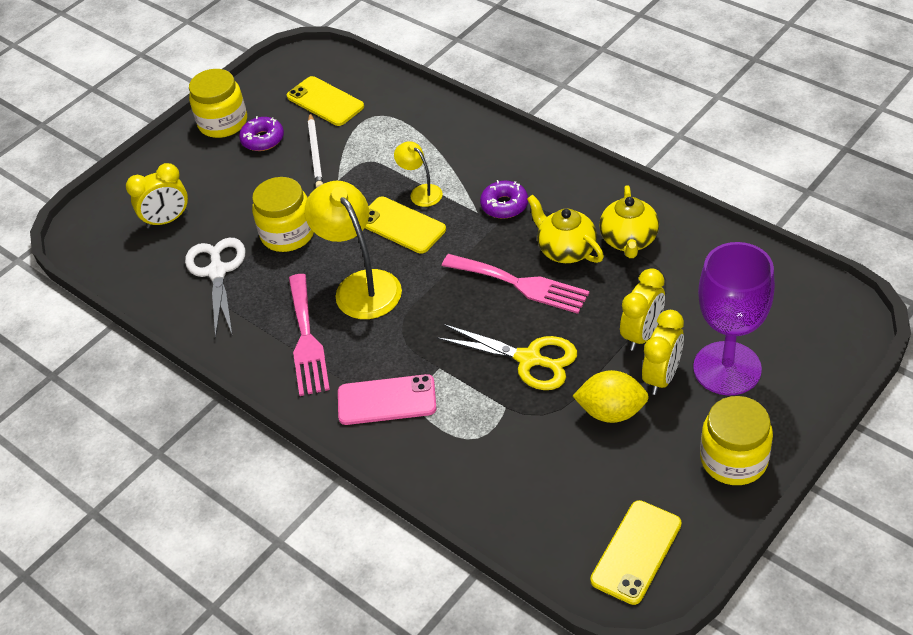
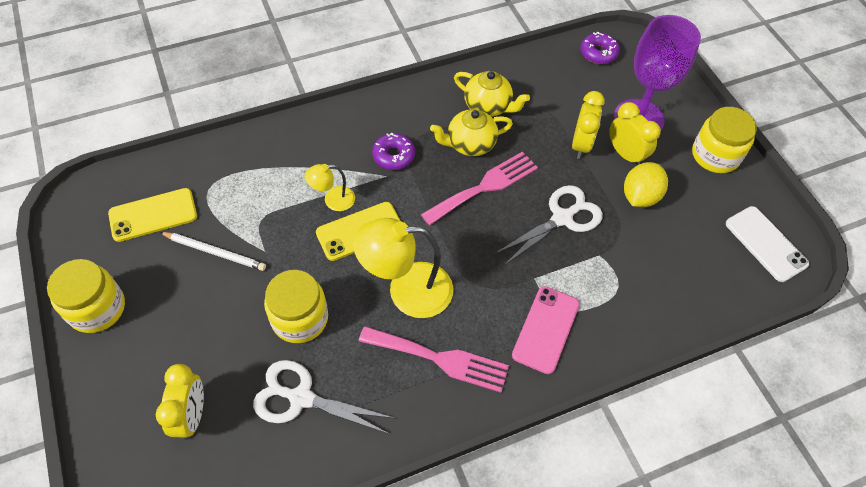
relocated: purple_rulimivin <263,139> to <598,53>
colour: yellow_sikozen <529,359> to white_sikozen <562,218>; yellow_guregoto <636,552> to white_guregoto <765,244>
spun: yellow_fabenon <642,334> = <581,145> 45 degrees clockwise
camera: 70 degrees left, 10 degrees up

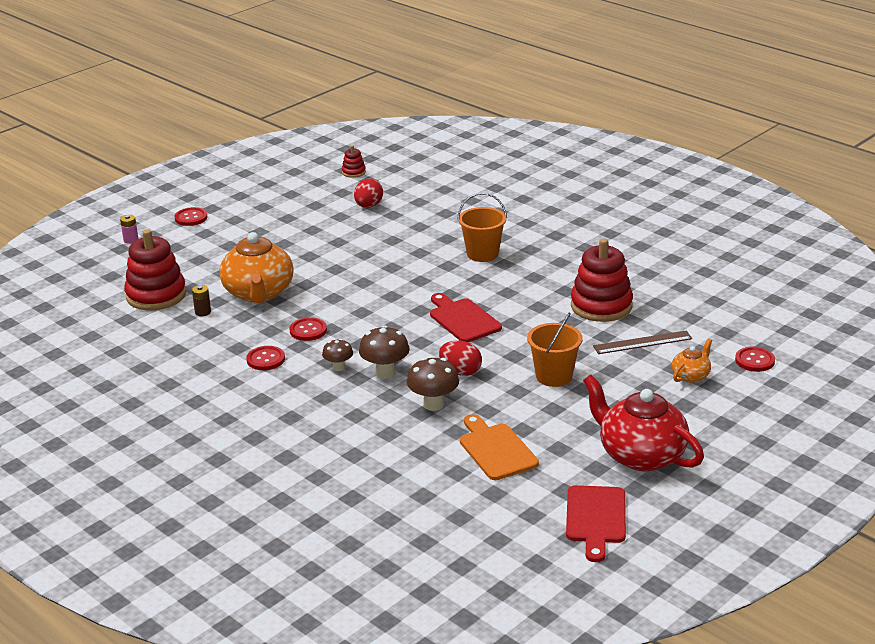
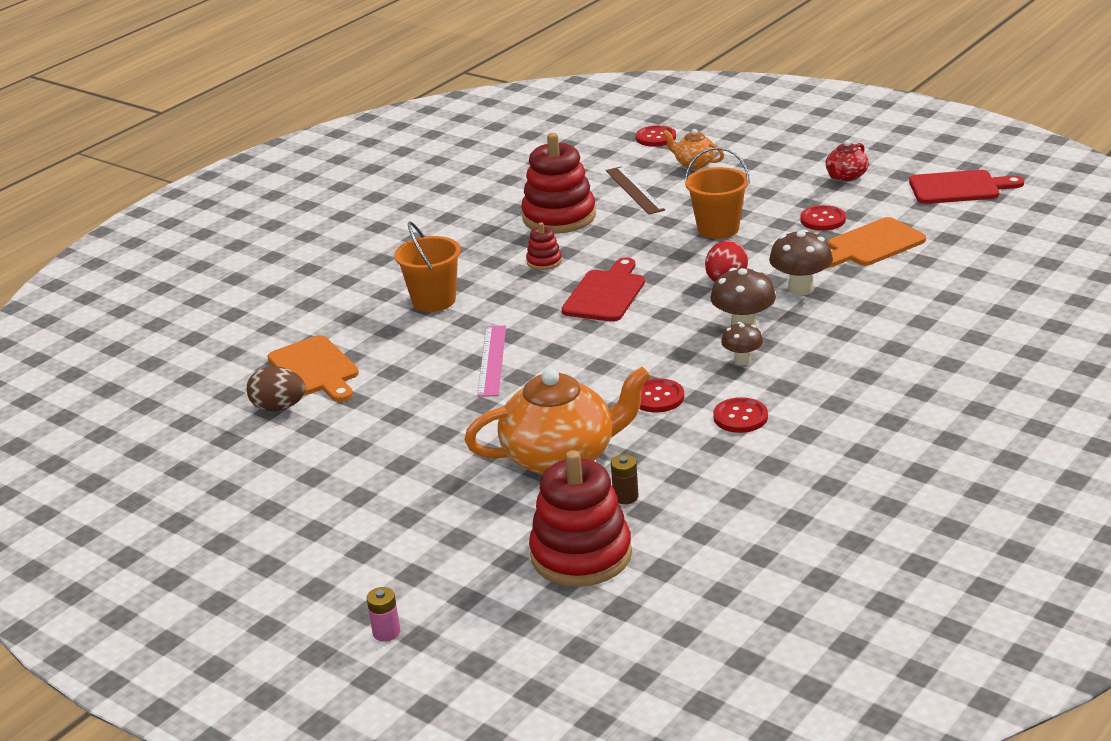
appeared: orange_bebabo <315,369>; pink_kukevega <492,360>
relocated: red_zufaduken <353,172> to <544,262>; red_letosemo <191,218> to <823,220>
colour: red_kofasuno <368,206> to brown_kofasuno <279,407>
spun: red_bebabo <463,319> = <605,294> 150 degrees clockwise
size: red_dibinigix <640,455> = <846,176> x0.48
camera: 95 degrees left, 0 degrees up

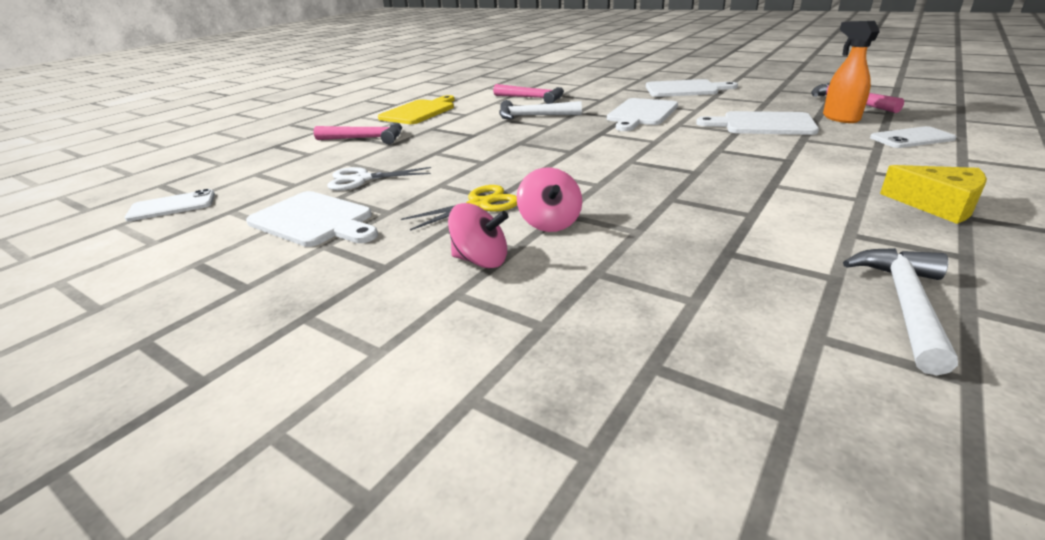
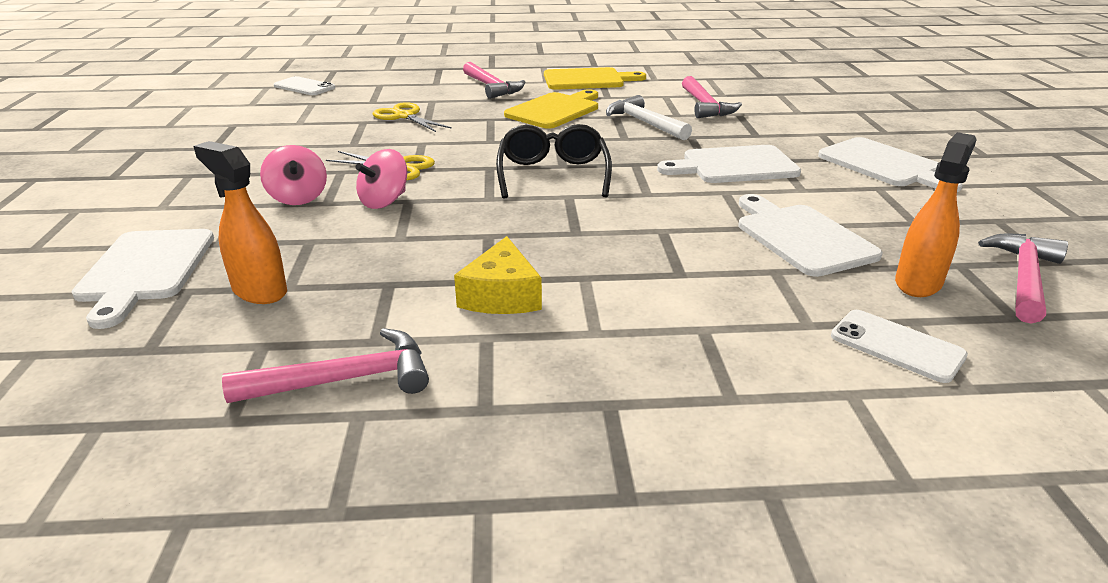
appeared: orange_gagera <259,291>; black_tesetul <553,174>; yellow_bebabo <555,110>
relocated: white_bebabo <314,220> to <145,270>; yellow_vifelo <937,205> to <501,295>
colour: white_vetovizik <904,304> to pink_vetovizik <345,380>; white_sikozen <362,179> to yellow_sikozen <404,116>
camera: 50 degrees right, 0 degrees up

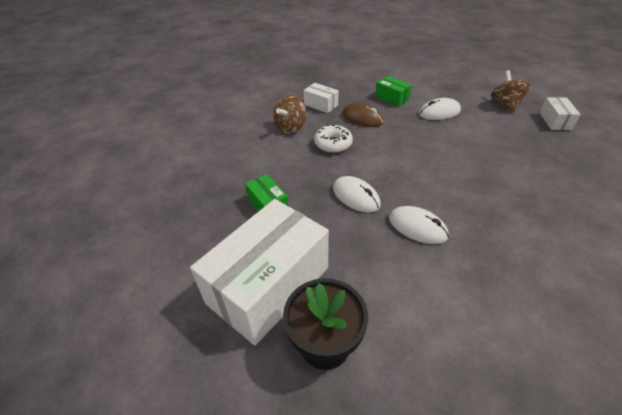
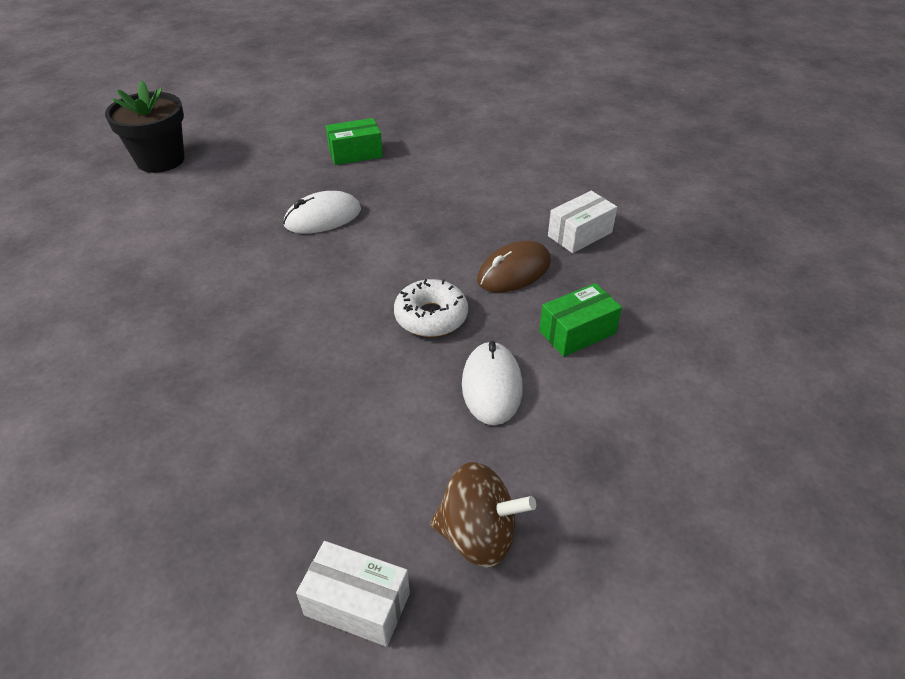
missing: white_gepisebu <268,285>; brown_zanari <291,127>; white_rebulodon <417,227>
relocated: white_rulimivin <333,144> to <431,317>
camera: 105 degrees right, 0 degrees up

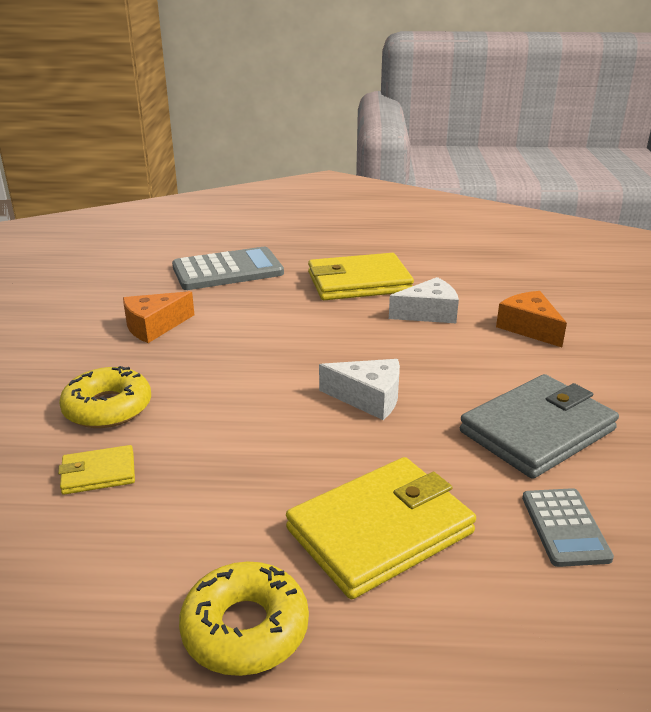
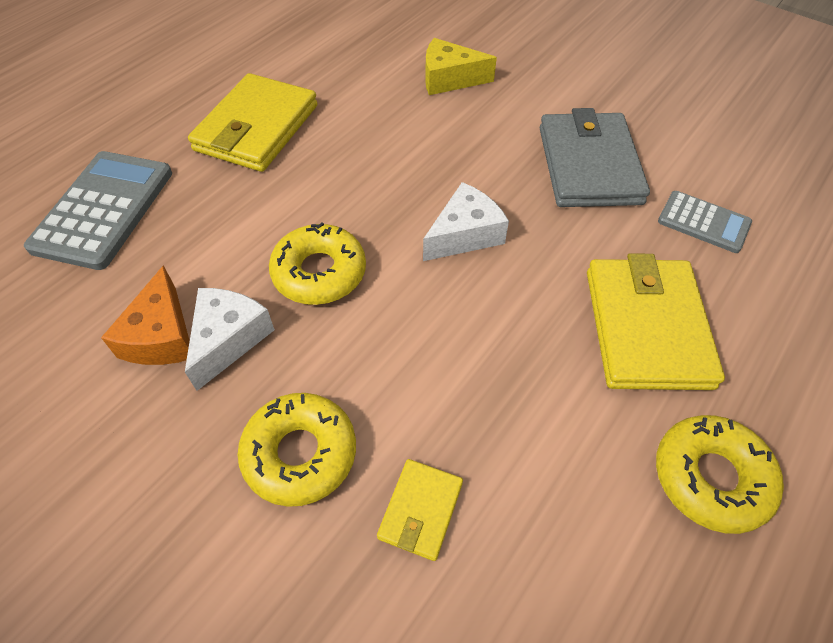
appeared: yellow_rulimivin <319,272>
relocated: white_vifelo <428,313> to <228,339>
colour: orange_vifelo <529,328> to yellow_vifelo <449,79>
camera: 55 degrees left, 25 degrees up

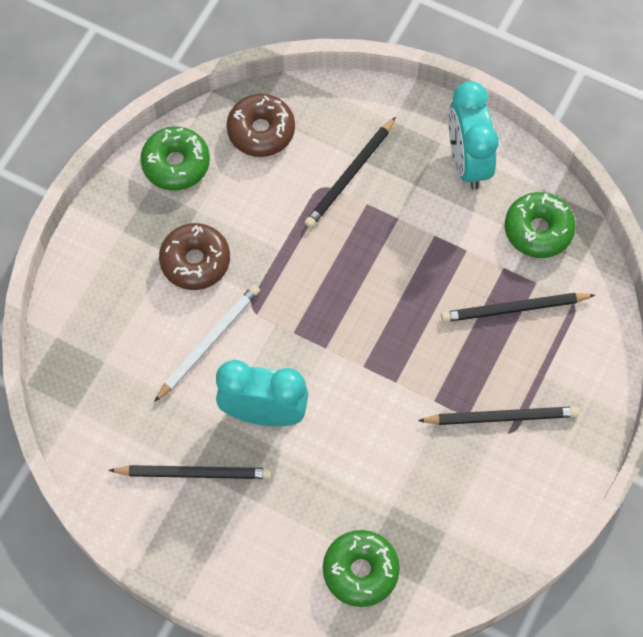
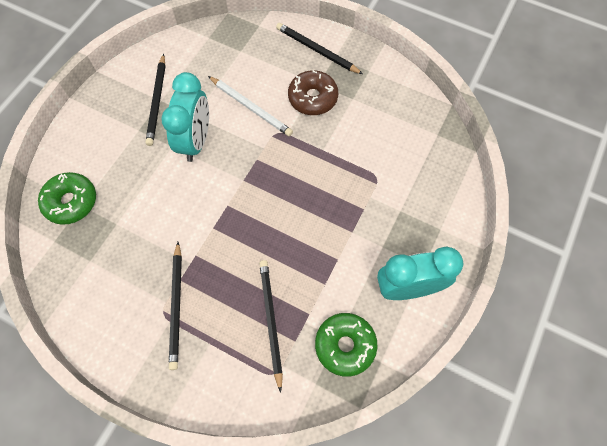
missing: green_rulimivin <176,164>; brown_rulimivin <261,131>
relocated: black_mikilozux <350,175> to <317,50>
camera: 90 degrees right, 0 degrees up

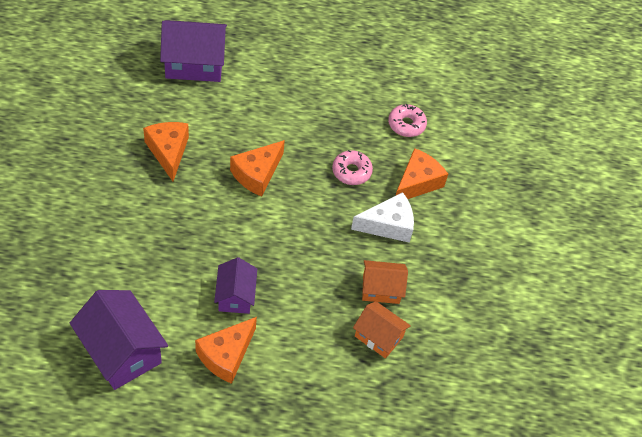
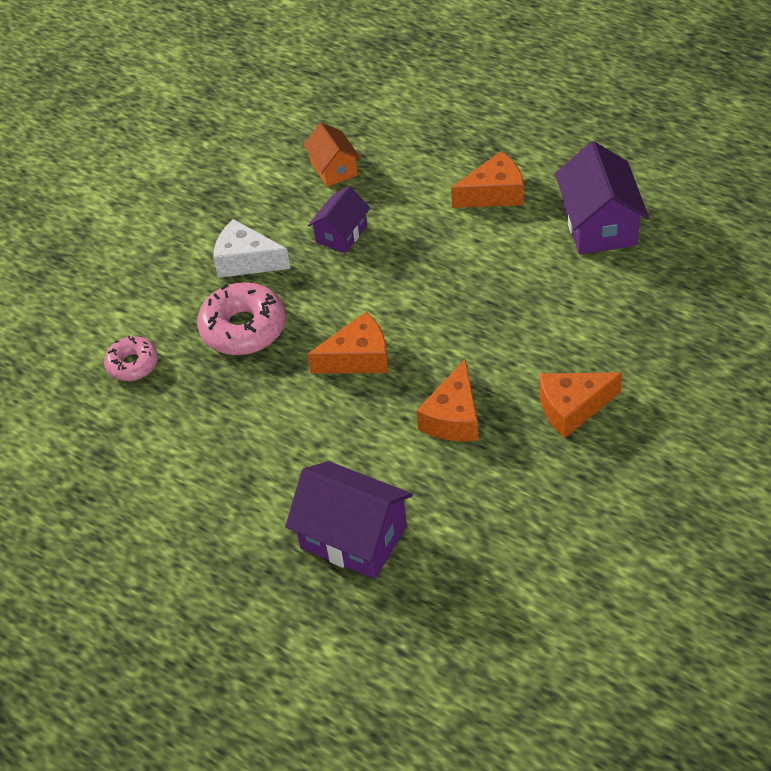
missing: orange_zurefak <381,289>
relocated: purple_zurefak <235,296> to <341,234>; orange_vifelo <417,183> to <572,408>
size: pink_rulimivin <351,171> = <243,328> x1.66
camera: 140 degrees left, 5 degrees down

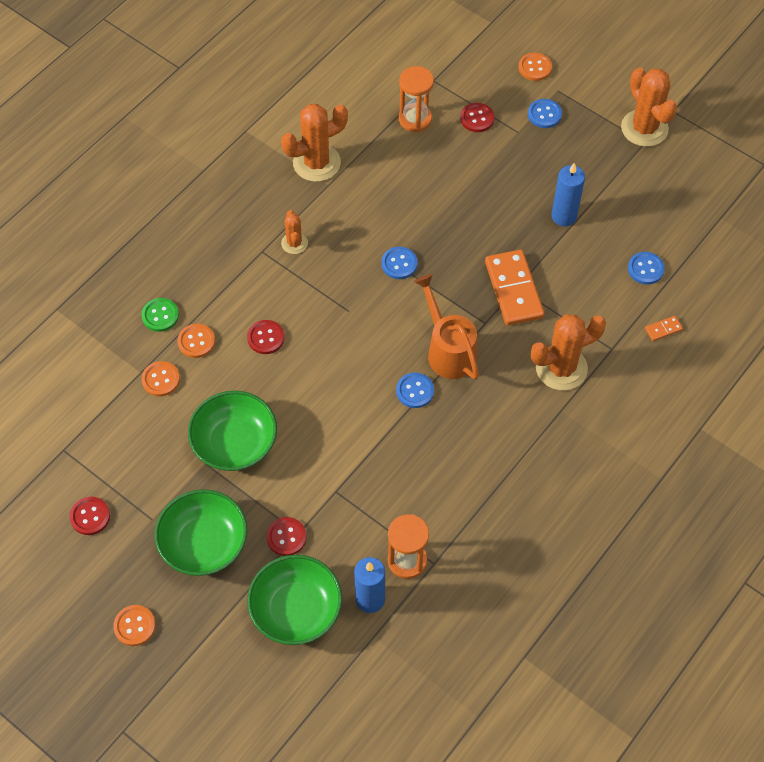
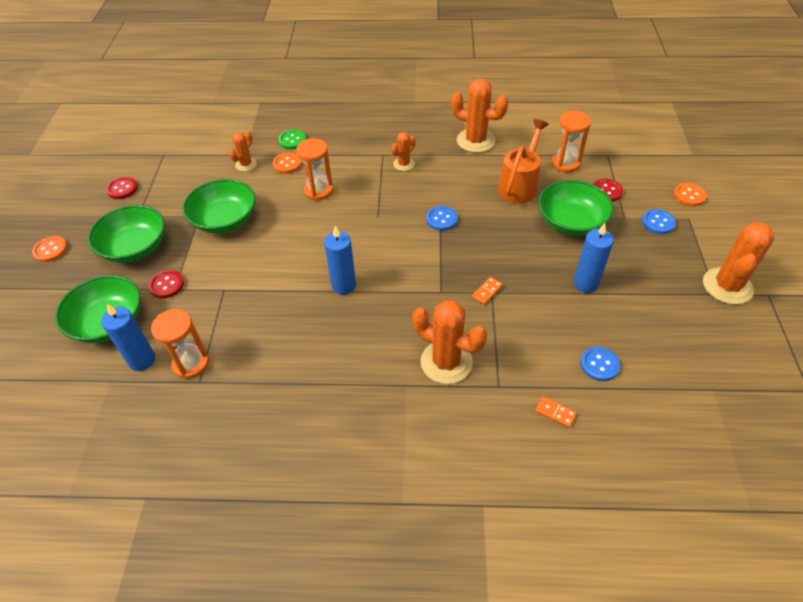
appeared: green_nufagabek <571,222>
relocated: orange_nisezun <448,350> to <520,185>
exchanged: orange_letosemo <161,379> to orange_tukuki <246,164>; red_letosemo <266,338> to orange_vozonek <318,190>; blue_letosemo <415,391> to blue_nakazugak <344,285>
size: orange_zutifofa <513,290> = <487,291> x0.42
camera: 55 degrees right, 10 degrees down

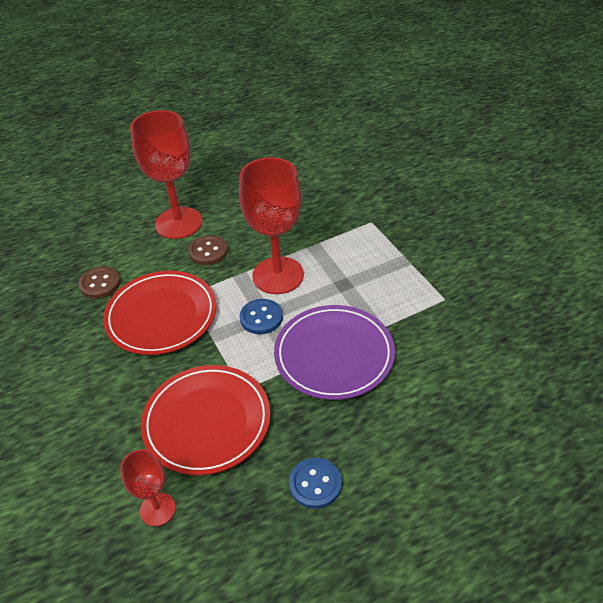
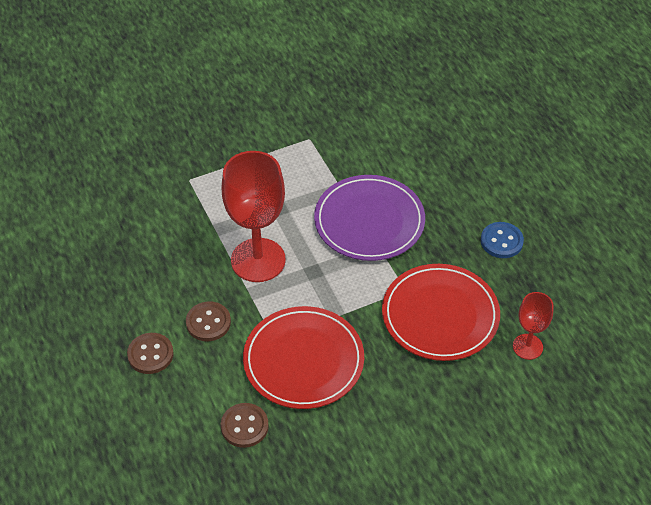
missing: blue_letosemo <261,318>
exchanged: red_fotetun <178,223> to brown_letosemo <150,354>
camera: 90 degrees left, 5 degrees up

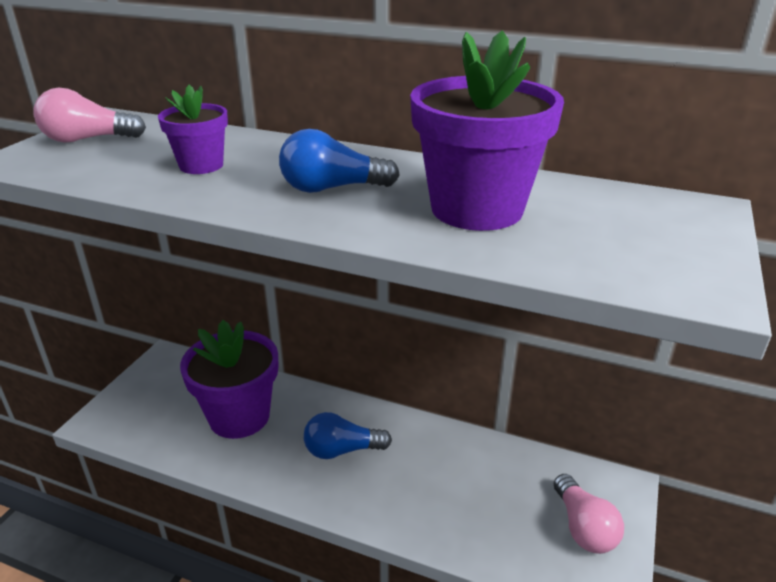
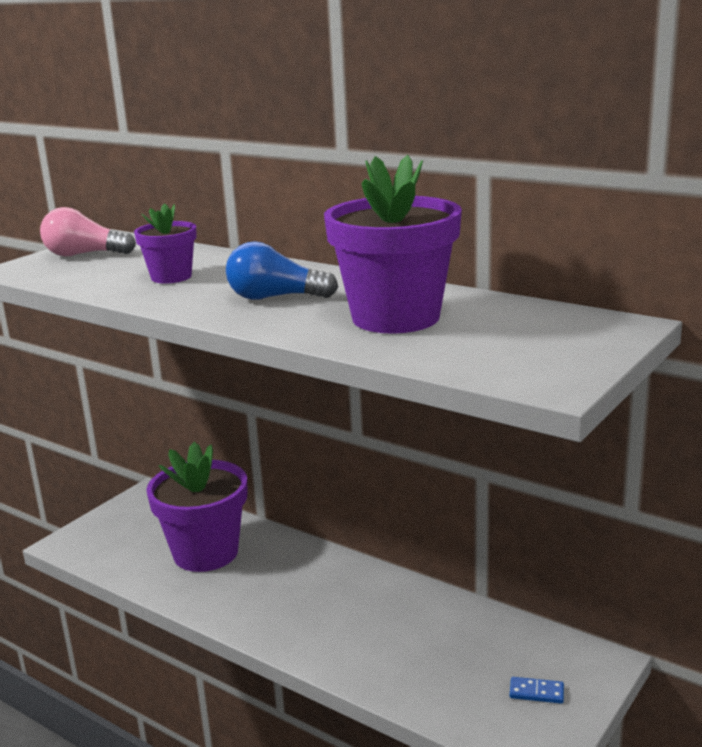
missing: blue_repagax <342,450>
exchanged: pink_repagax <583,527> to blue_zutifofa <536,692>
camera: 15 degrees right, 10 degrees down

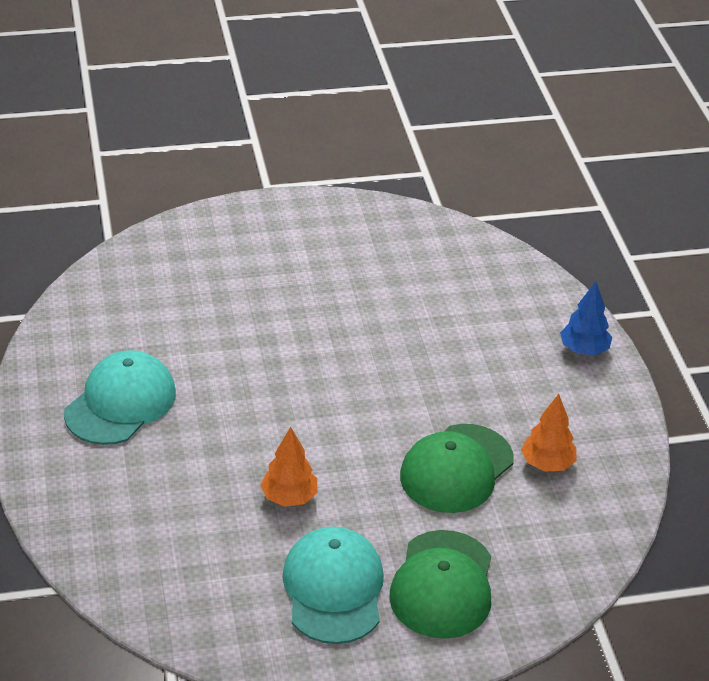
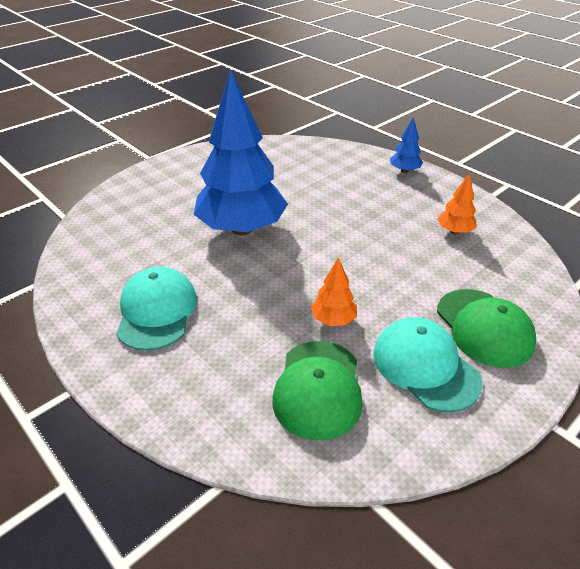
appeared: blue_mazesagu <242,229>
relocated: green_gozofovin <456,469> to <318,388>
camera: 30 degrees left, 0 degrees up

